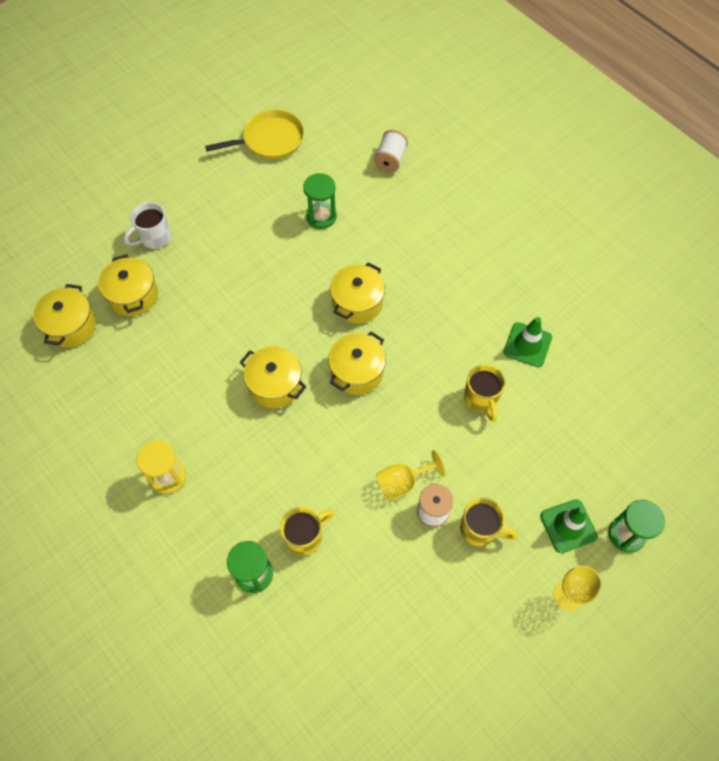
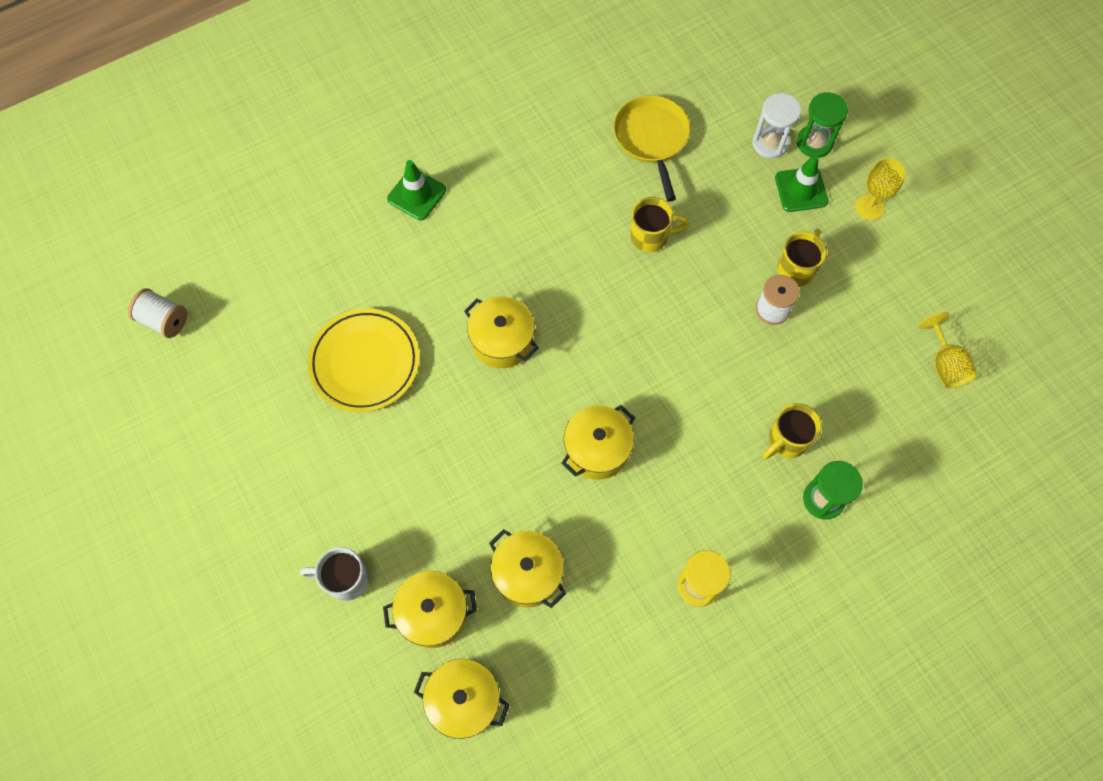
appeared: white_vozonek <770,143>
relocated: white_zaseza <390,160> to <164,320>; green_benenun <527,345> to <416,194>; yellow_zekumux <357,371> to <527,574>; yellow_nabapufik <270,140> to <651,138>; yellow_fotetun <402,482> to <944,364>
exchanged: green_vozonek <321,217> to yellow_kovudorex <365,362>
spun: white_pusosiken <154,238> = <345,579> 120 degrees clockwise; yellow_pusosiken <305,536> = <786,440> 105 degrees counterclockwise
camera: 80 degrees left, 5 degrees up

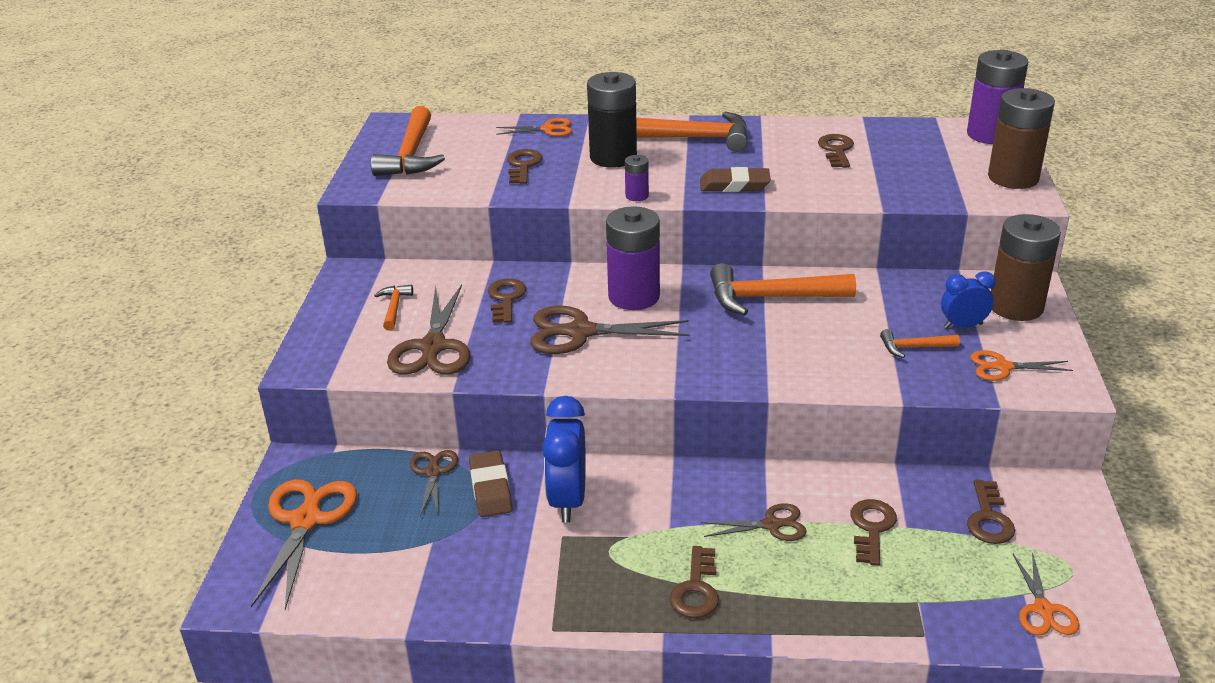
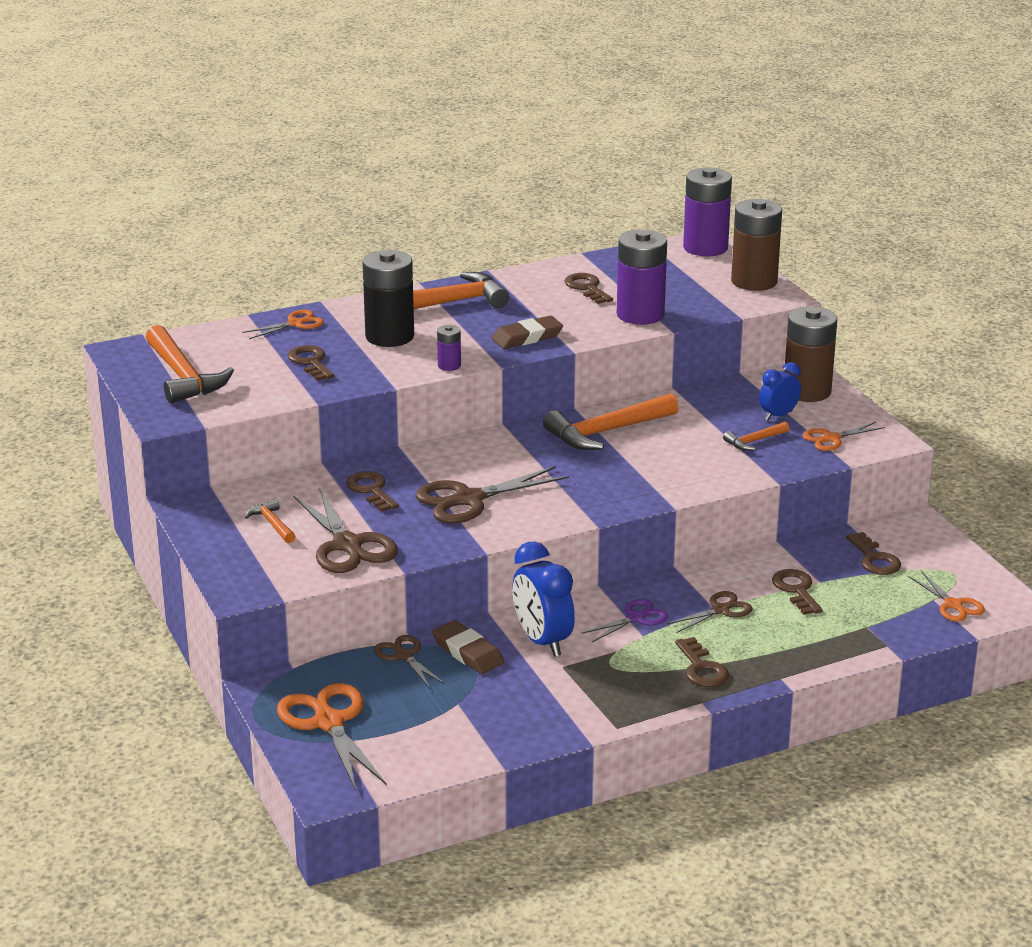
appeared: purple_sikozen <636,618>
relocated: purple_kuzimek <634,296> to <640,315>
camera: 30 degrees left, 5 degrees down

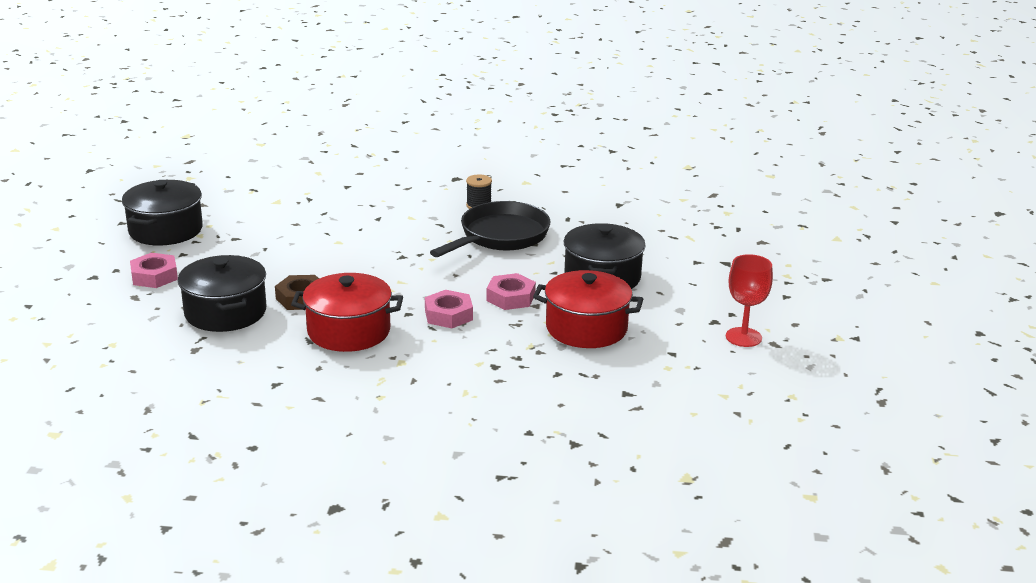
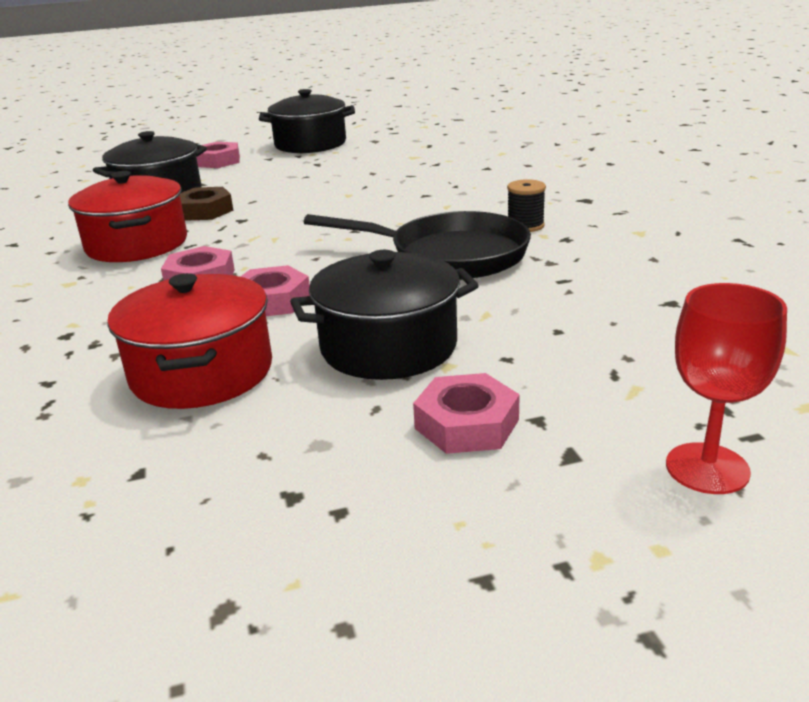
appeared: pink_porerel <467,424>
relocated: red_fotetun <743,337> to <707,468>
camera: 70 degrees right, 0 degrees up

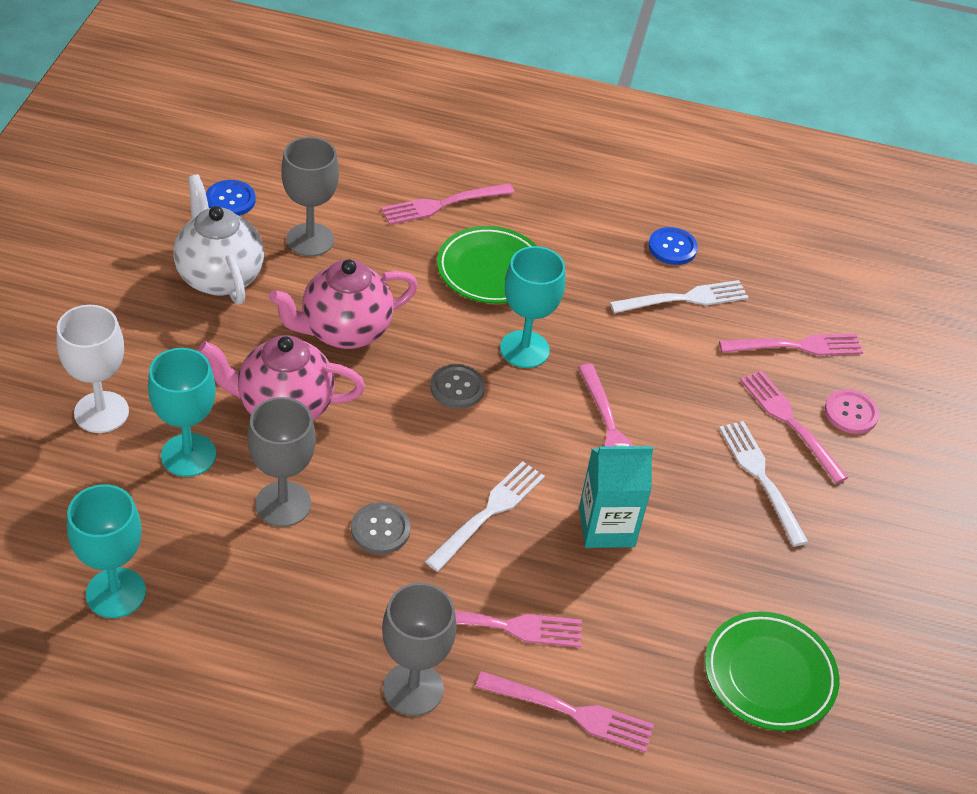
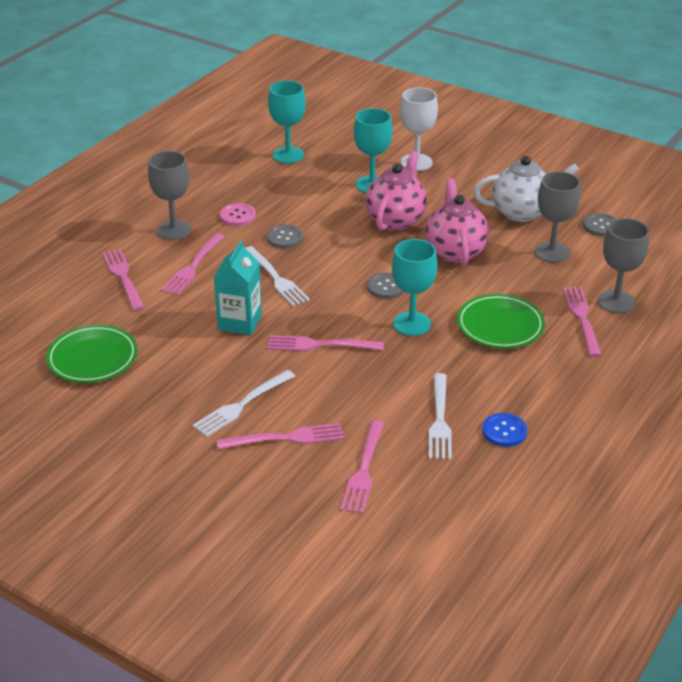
relocated: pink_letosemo <850,413> to <237,216>; grey_fotetun <283,504> to <616,302>
colour: blue_letosemo <230,200> to grey_letosemo <601,226>
spun: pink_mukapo <571,712> = <123,277> 120 degrees clockwise; white_mukapo <761,478> = <242,405> 135 degrees clockwise
camera: 115 degrees right, 10 degrees down

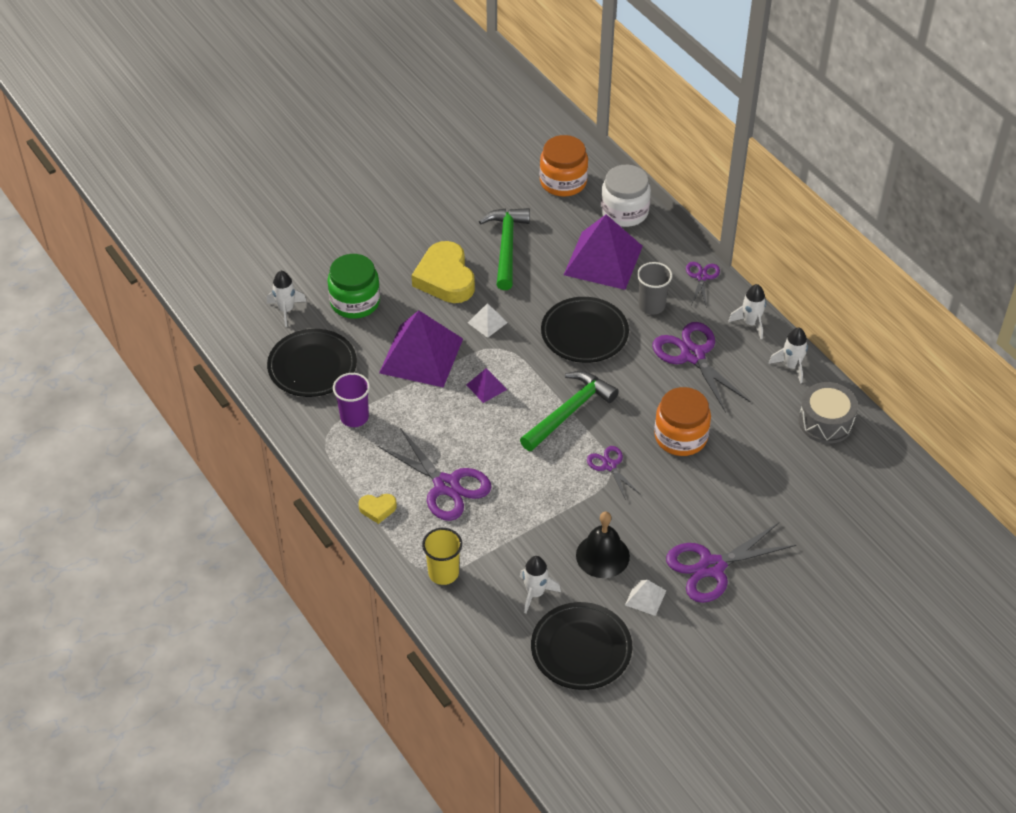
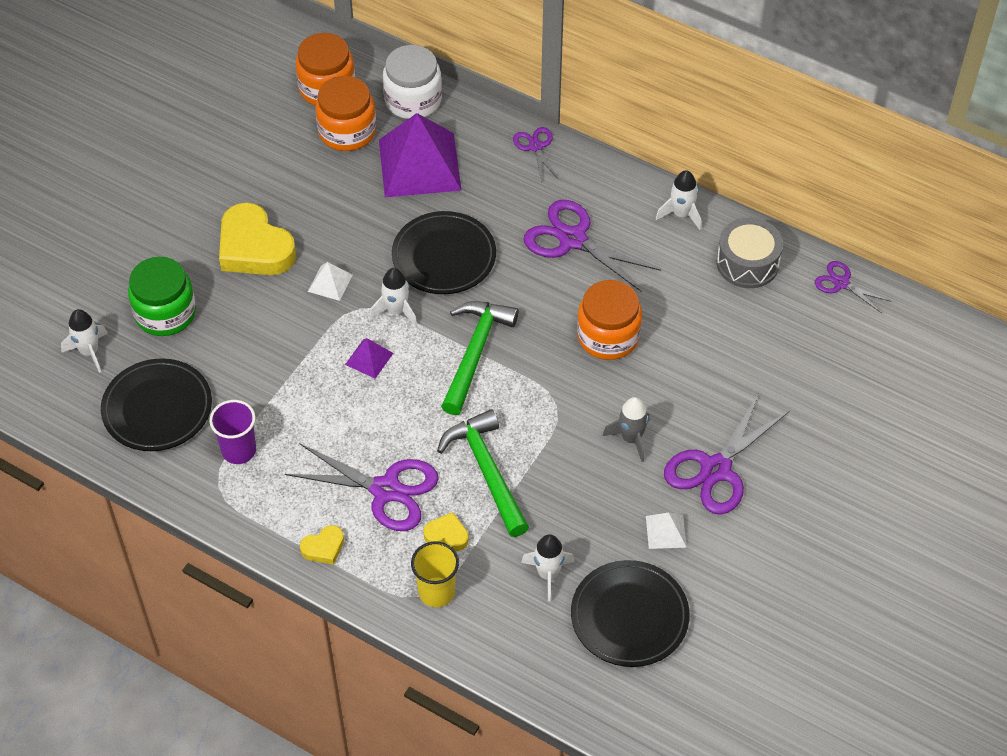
missing: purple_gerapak <421,355>; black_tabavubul <602,555>; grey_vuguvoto <651,305>
appeared: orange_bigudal <347,131>; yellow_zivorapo <447,535>; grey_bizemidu <631,438>
relocated: white_bizemidu <750,323> to <396,311>; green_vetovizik <506,246> to <487,471>; purple_sikozen <609,465> to <841,283>
camera: 25 degrees left, 5 degrees up

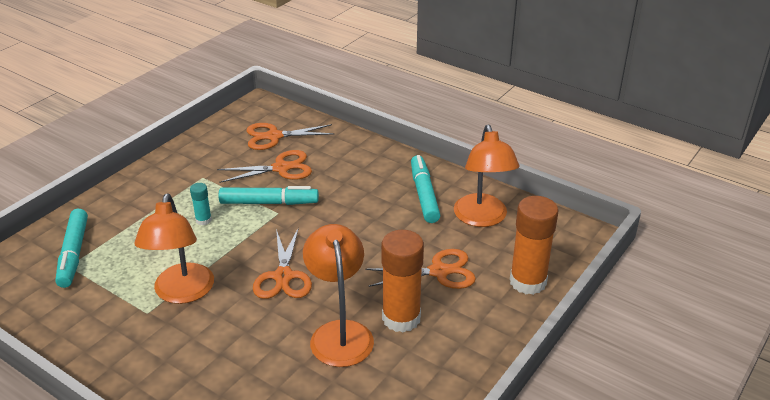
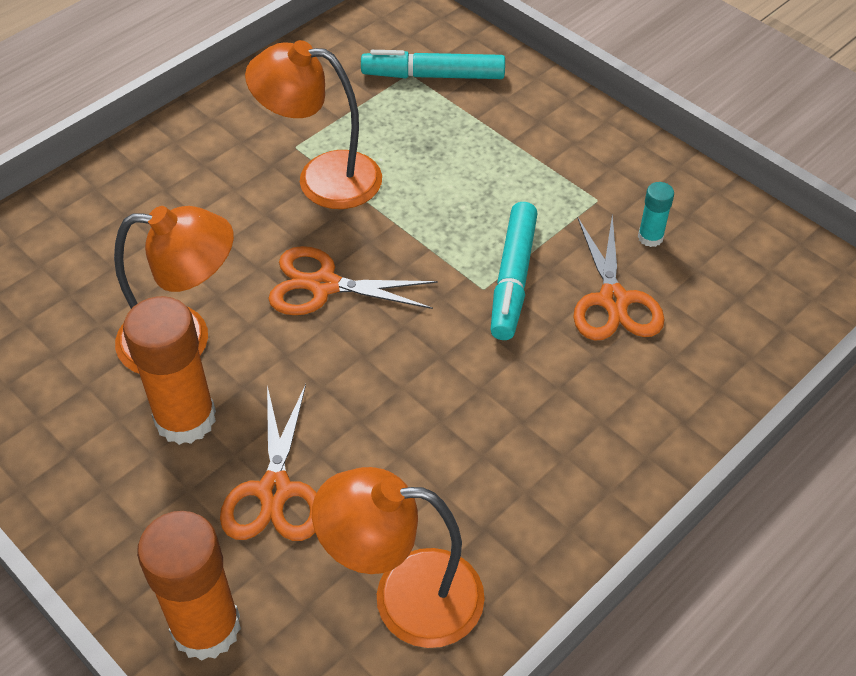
missing: orange_sikozen <274,136>; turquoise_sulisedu <424,194>
relocated: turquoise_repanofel <203,220> to <650,237>
camera: 100 degrees right, 15 degrees up

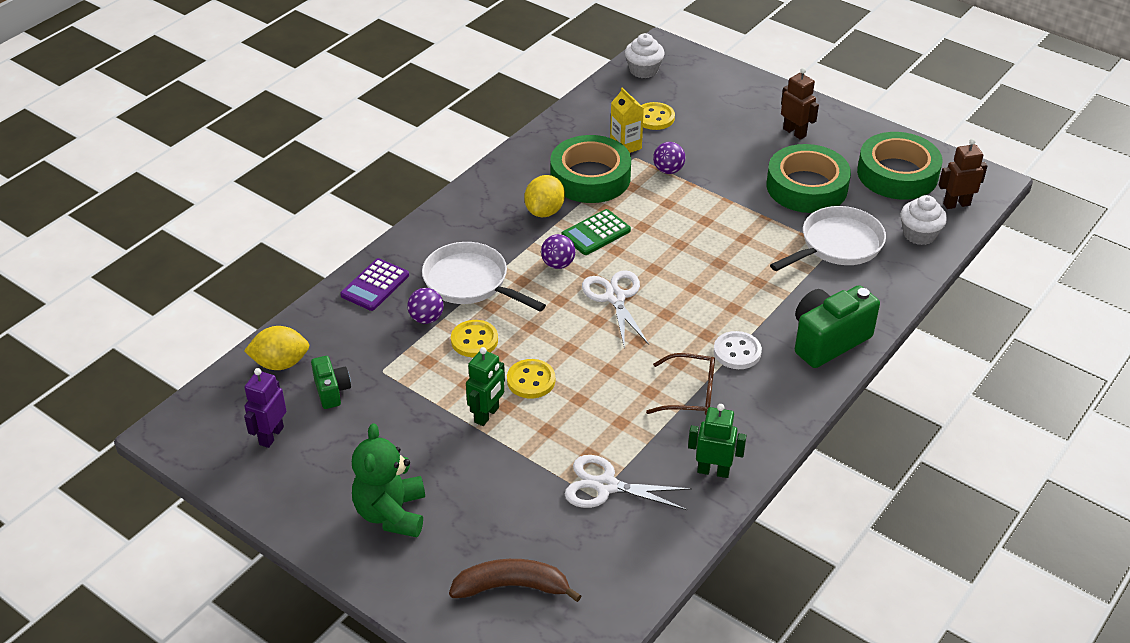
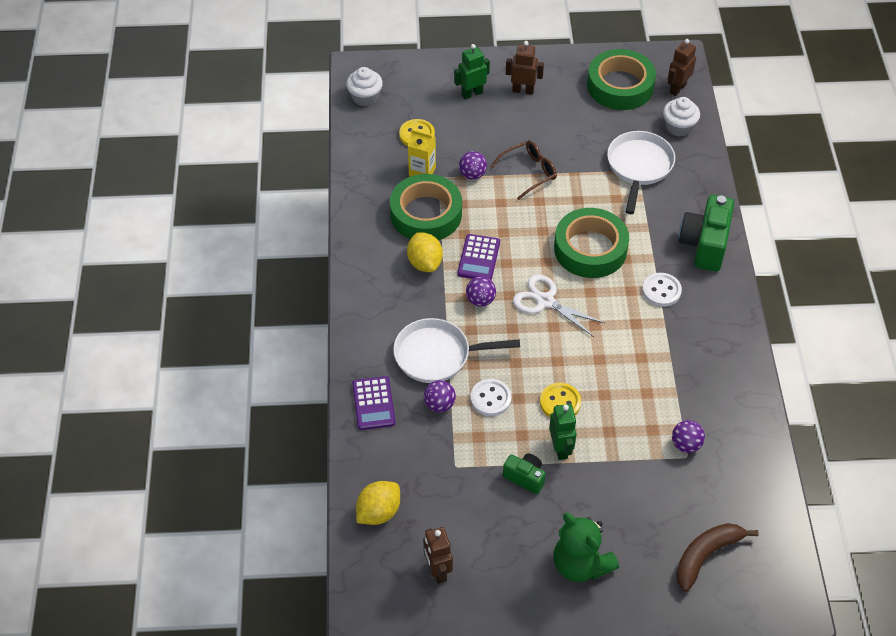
relocated: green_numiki <713,471> to <472,93>; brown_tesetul <690,394> to <529,172>; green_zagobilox <332,391> to <525,477>; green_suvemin <806,187> to <590,249>
exchanged: white_sikozen <606,486> to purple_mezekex <686,444>
colour: purple_numiki <271,436> to brown_numiki <437,571>; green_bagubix <596,233> to purple_bagubix <478,258>; yellow_letosemo <474,340> to white_letosemo <490,398>
camera: 40 degrees left, 10 degrees up

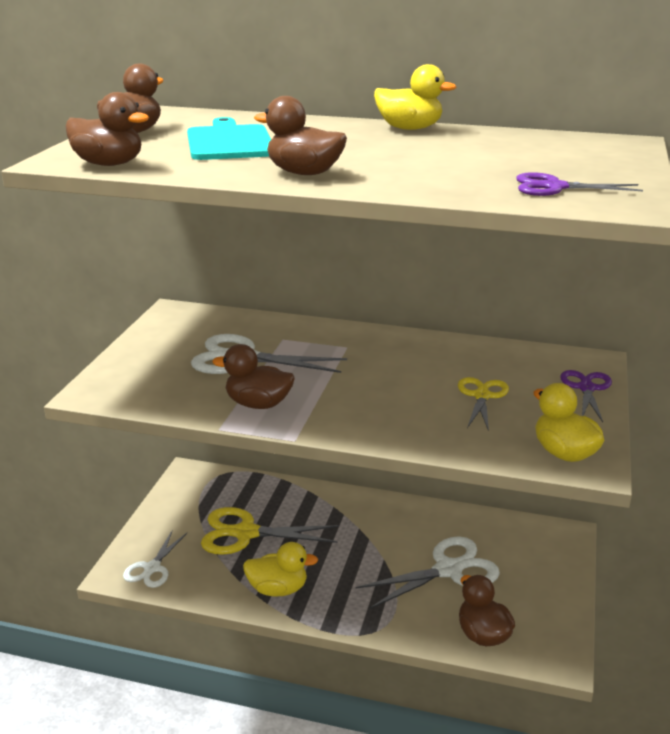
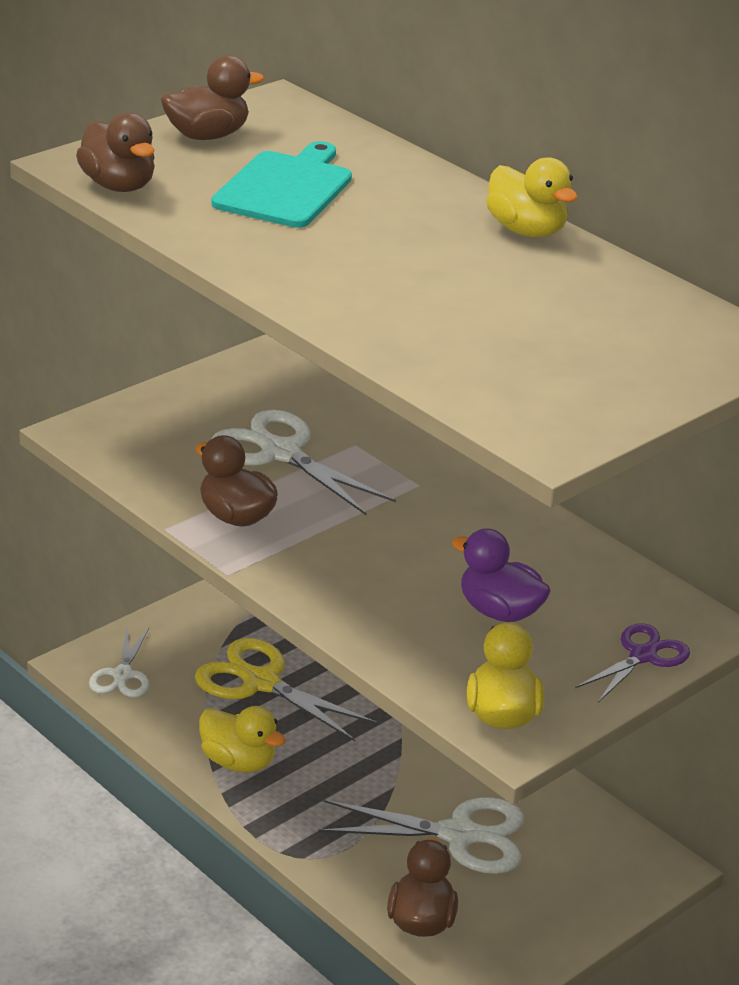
missing: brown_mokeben <304,173>; purple_sikozen <554,187>
exchanged: yellow_sikozen <482,396> to purple_mokeben <499,611>
spun: white_sikozen <152,568> = <122,675> 45 degrees counterclockwise
camera: 30 degrees right, 5 degrees up

